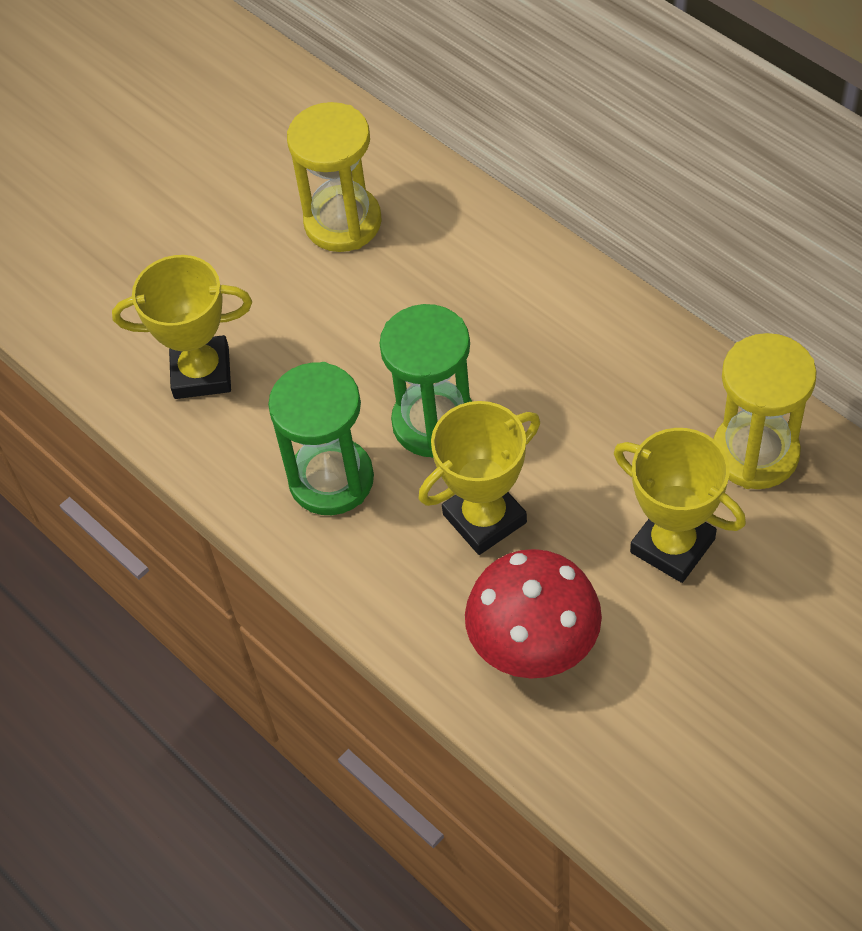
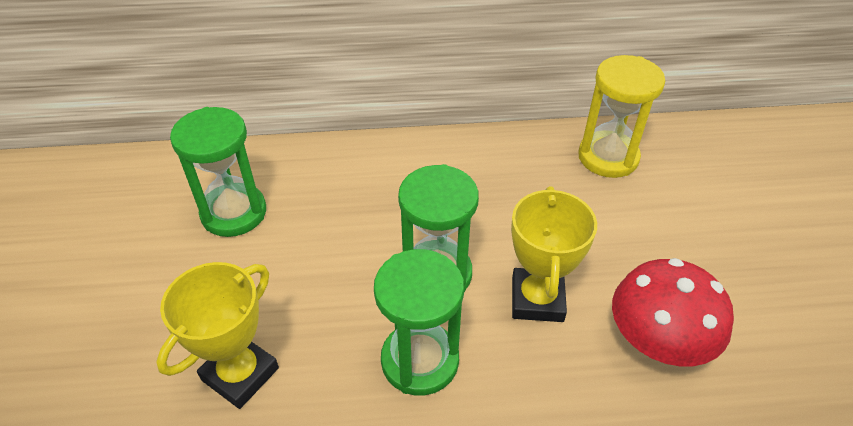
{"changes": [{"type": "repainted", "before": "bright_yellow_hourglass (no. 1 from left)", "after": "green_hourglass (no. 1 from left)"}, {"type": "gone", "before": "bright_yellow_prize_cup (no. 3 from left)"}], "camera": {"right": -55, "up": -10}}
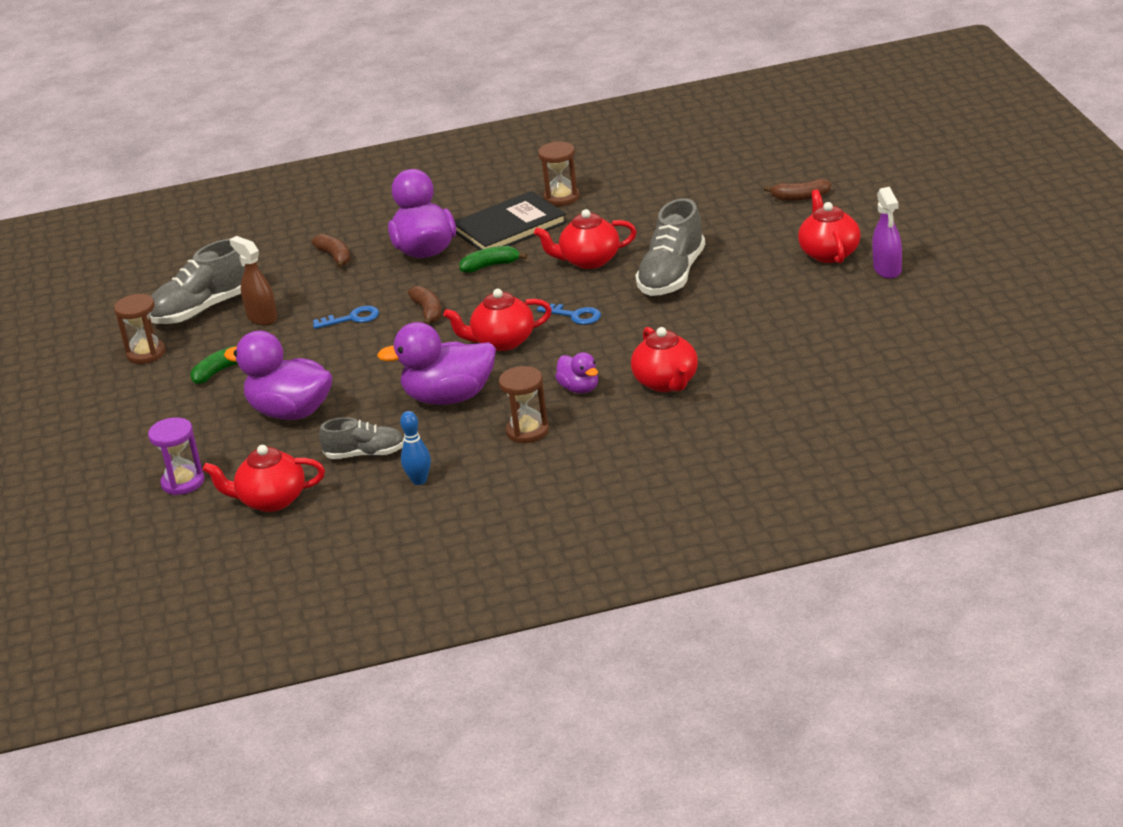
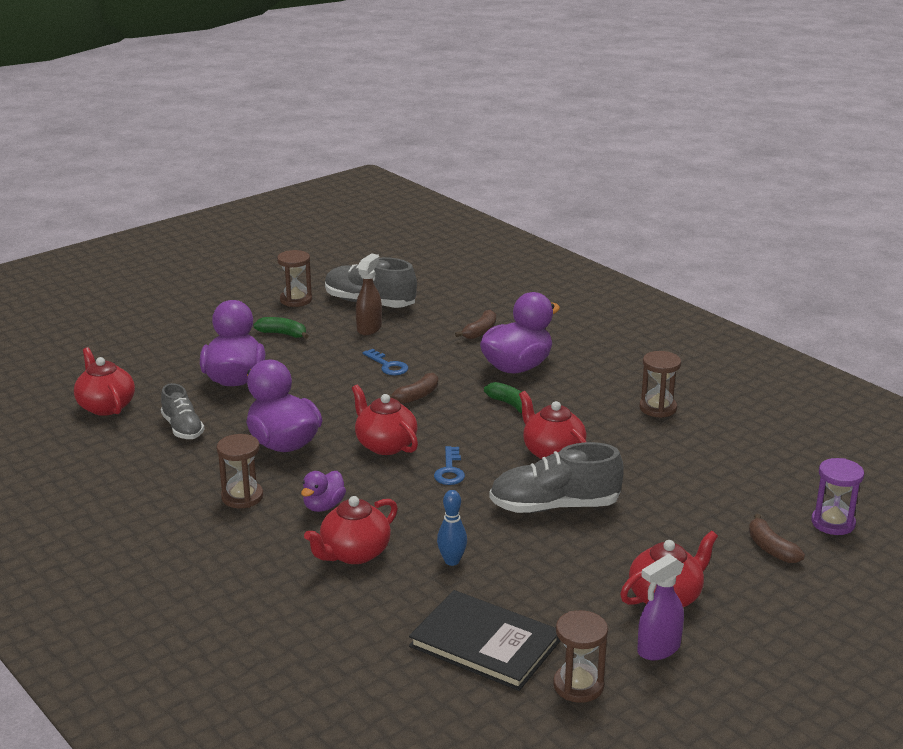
{"changes": [{"type": "shifted", "before": "black_hardback"}, {"type": "shifted", "before": "cobalt_skittle"}, {"type": "shifted", "before": "royal_purple_hourglass"}, {"type": "new", "after": "dark_brown_hourglass (no. 3 from left)"}], "camera": {"right": 60, "up": -5}}
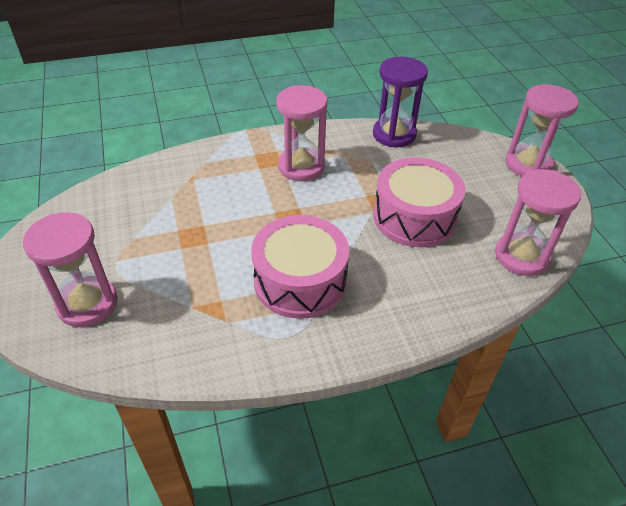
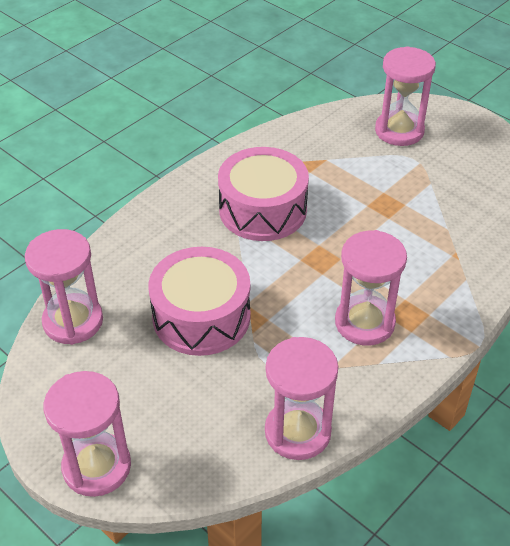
{"changes": [{"type": "repainted", "before": "royal_purple_hourglass", "after": "rosy_hourglass (no. 3 from left)"}], "camera": {"right": 150, "up": 0}}
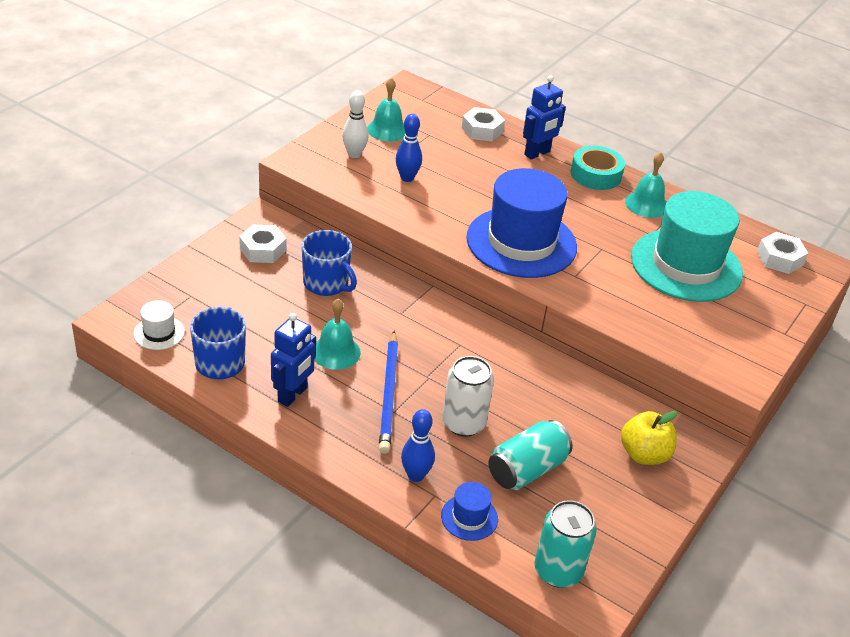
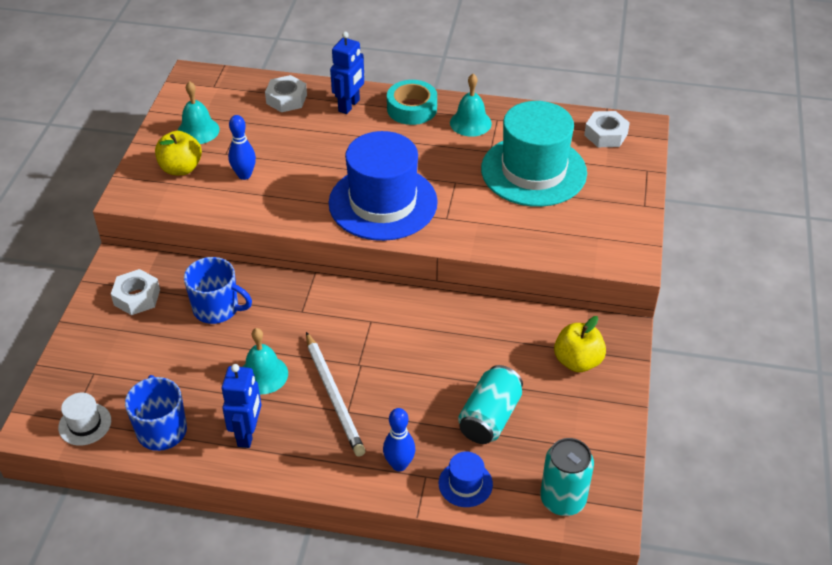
{"changes": [{"type": "swapped", "before": "snow-white_skittle", "after": "bright_yellow_apple_fruit (no. 1 from left)"}, {"type": "repainted", "before": "cobalt_lead_pencil", "after": "snow-white_lead_pencil"}, {"type": "gone", "before": "snow-white_tin"}], "camera": {"right": -20, "up": 5}}
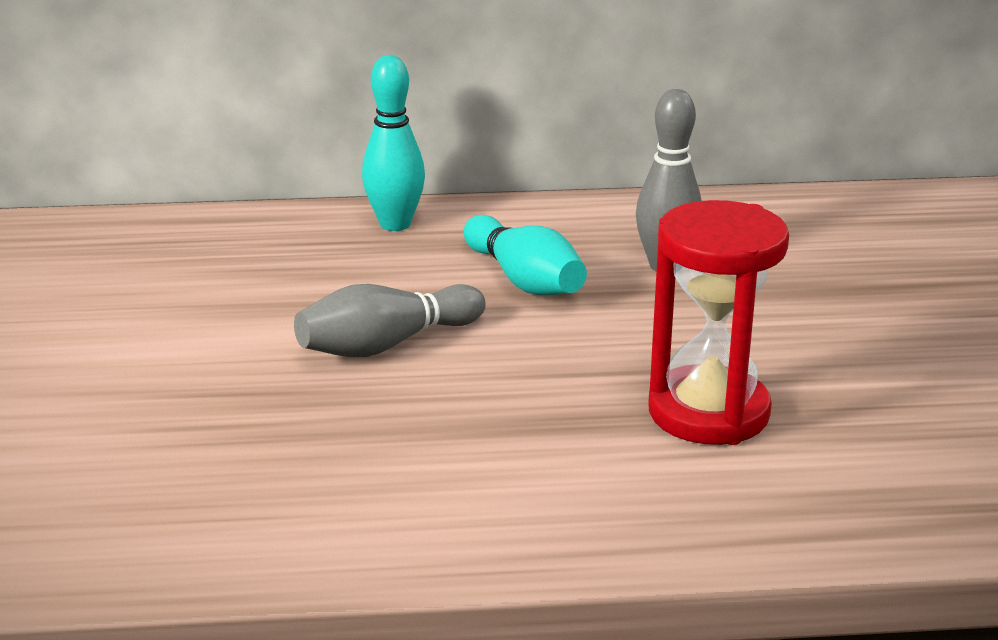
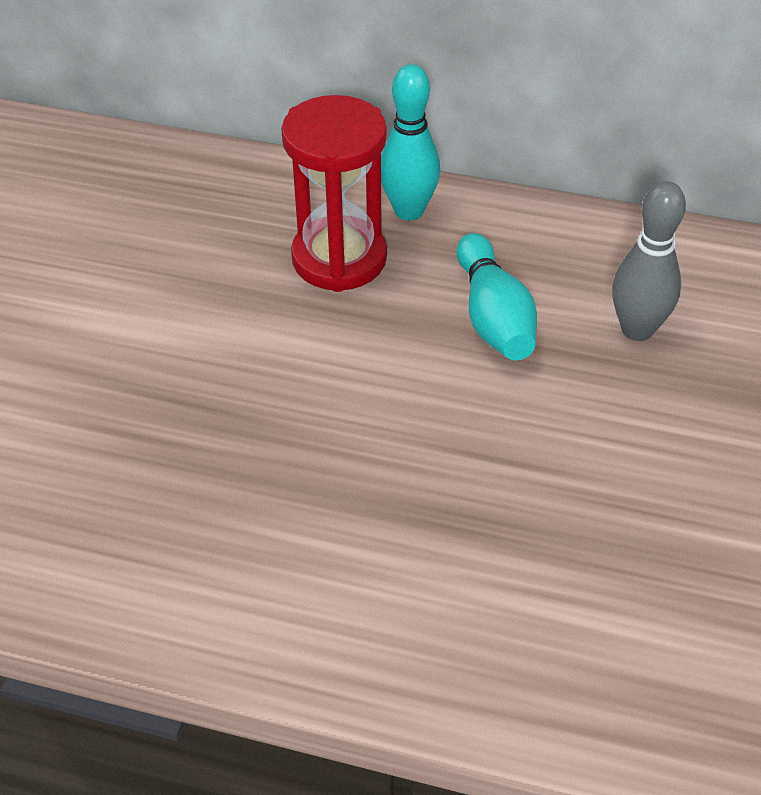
{"changes": [{"type": "shifted", "before": "crimson_hourglass"}, {"type": "gone", "before": "gray_skittle (no. 1 from left)"}], "camera": {"right": 20, "up": 20}}
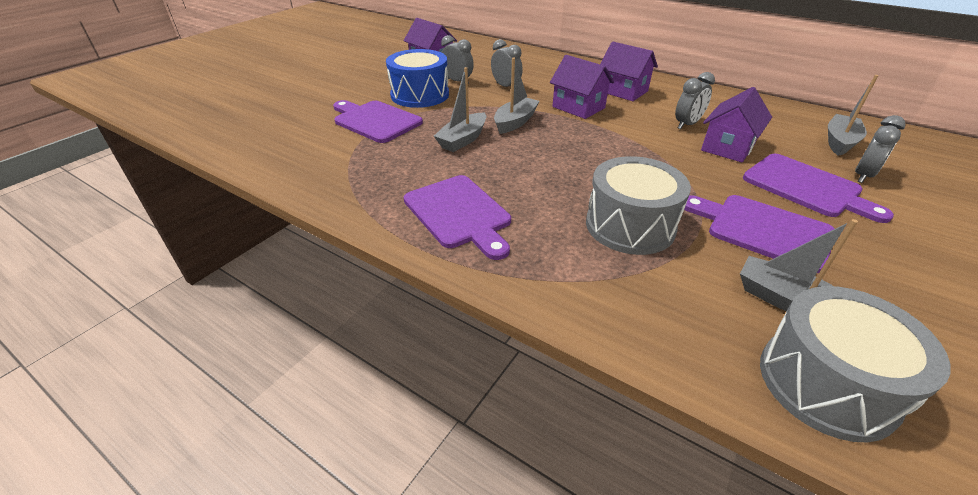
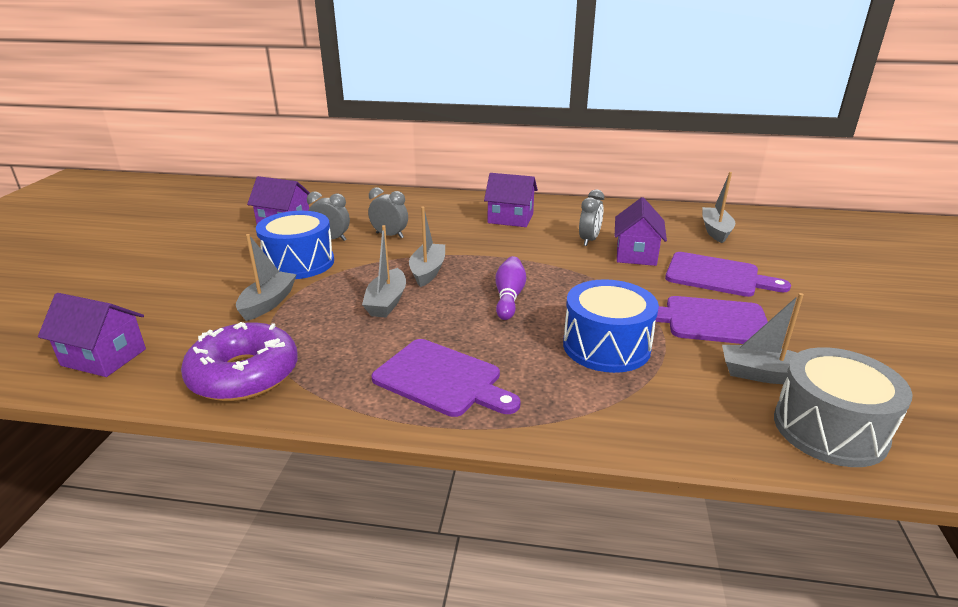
{"changes": [{"type": "shifted", "before": "royal_purple_toy_house (no. 2 from left in the first image)", "after": "royal_purple_toy_house (no. 1 from left)"}, {"type": "swapped", "before": "royal_purple_cutting_board (no. 1 from left)", "after": "gray_toy_boat (no. 1 from left)"}, {"type": "gone", "before": "gray_alarm_clock (no. 4 from left)"}, {"type": "repainted", "before": "gray_toy_drum (no. 1 from left)", "after": "cobalt_toy_drum (no. 2 from left)"}, {"type": "new", "after": "royal_purple_skittle"}, {"type": "new", "after": "royal_purple_doughnut"}], "camera": {"right": -25, "up": -10}}
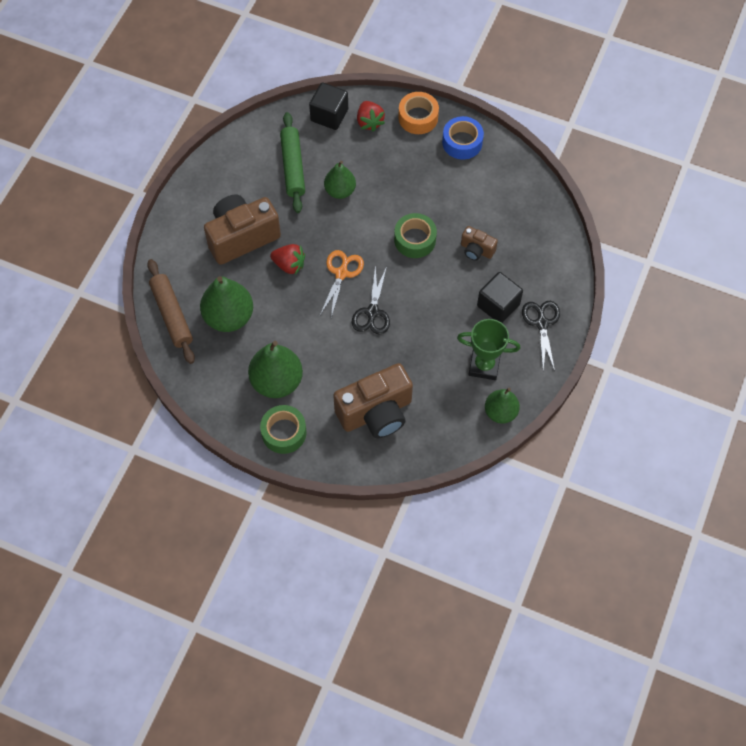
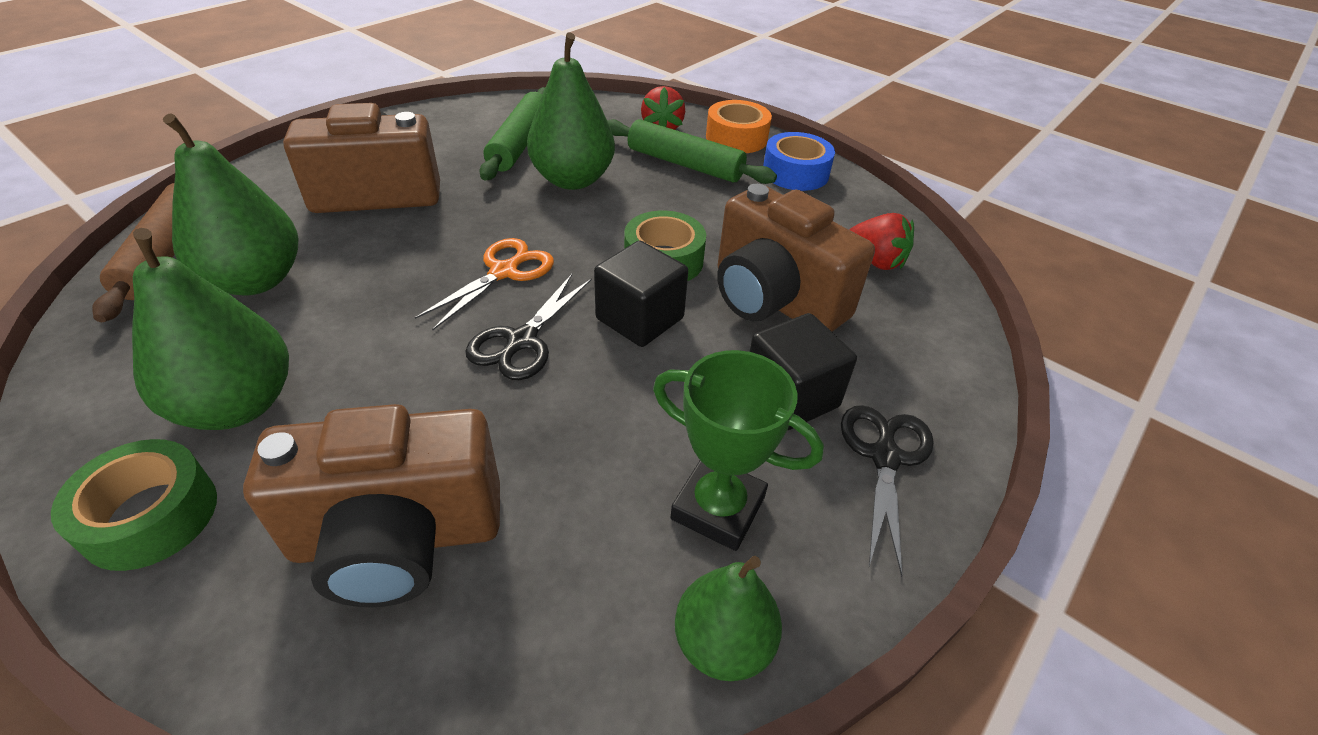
{"changes": [{"type": "shifted", "before": "black_cube (no. 1 from left)"}, {"type": "scaled", "before": "green_toy_pear (no. 3 from left)", "scale": 1.57}, {"type": "scaled", "before": "dark_brown_compact_camera (no. 3 from left)", "scale": 2.05}, {"type": "shifted", "before": "crimson_berry (no. 1 from left in the first image)", "after": "crimson_berry (no. 2 from left)"}, {"type": "new", "after": "green_rolling_pin (no. 2 from left)"}], "camera": {"right": 15, "up": -20}}
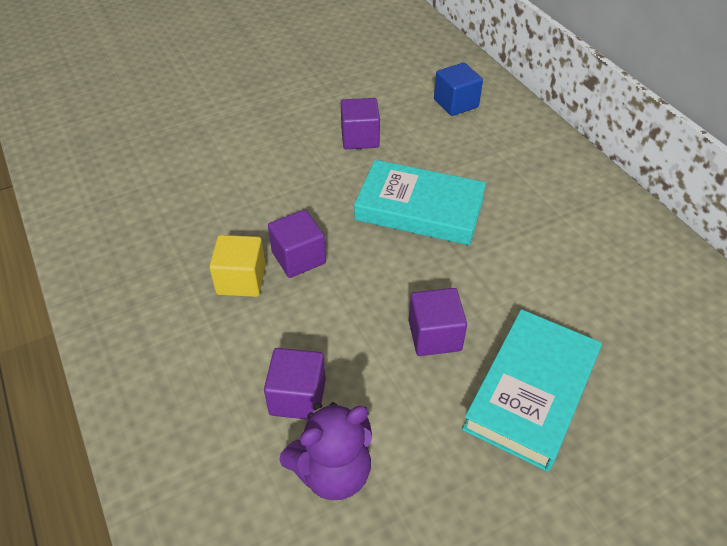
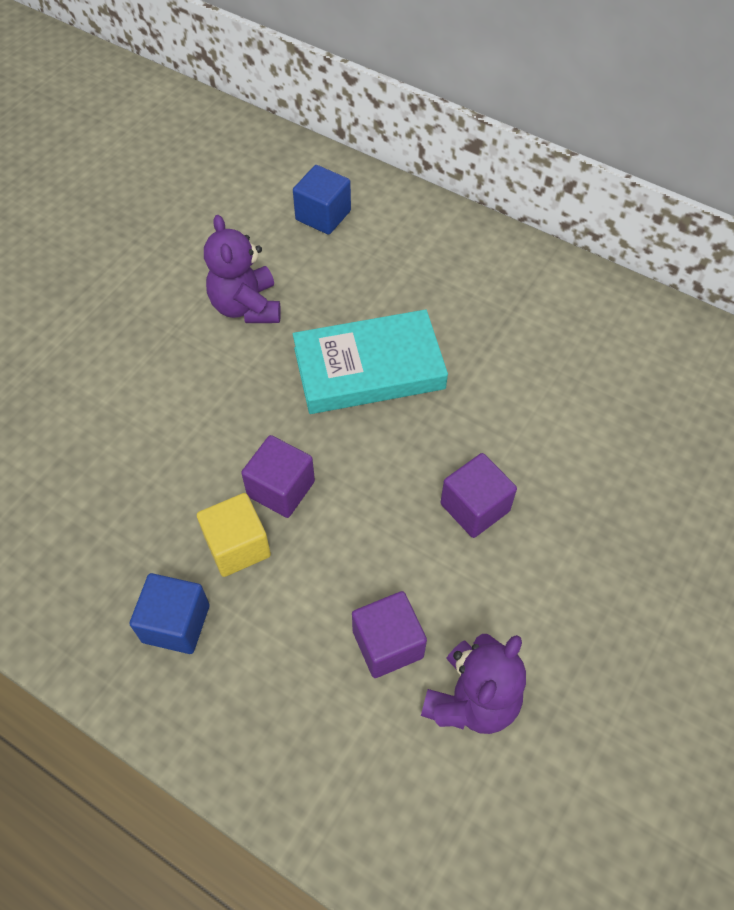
{"changes": [{"type": "swapped", "before": "royal_purple_cube (no. 3 from left)", "after": "royal_purple_stuffed_bear (no. 1 from left)"}, {"type": "gone", "before": "teal_hardback (no. 2 from left)"}, {"type": "new", "after": "cobalt_cube (no. 1 from left)"}], "camera": {"right": -30, "up": 10}}
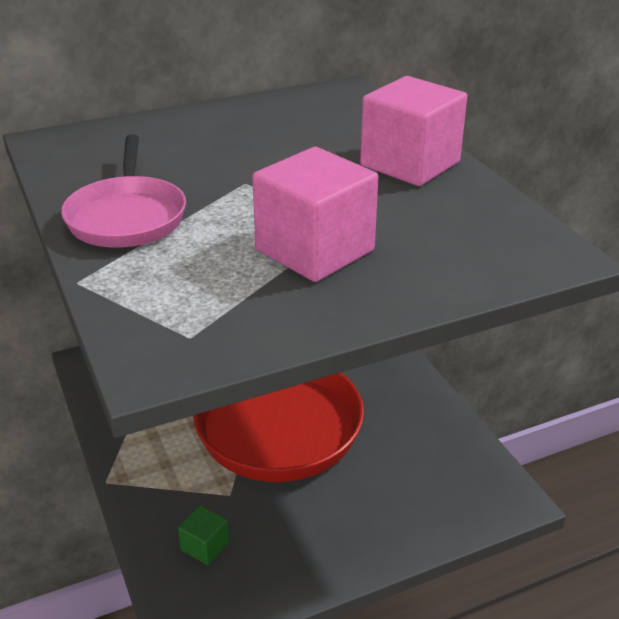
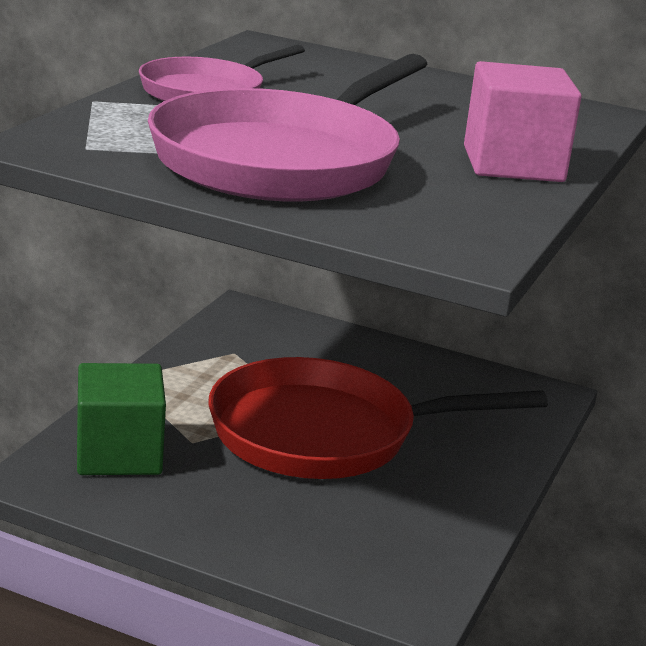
{"changes": [{"type": "swapped", "before": "rosy_cube (no. 1 from left)", "after": "rosy_pan (no. 2 from left)"}, {"type": "scaled", "before": "green_cube", "scale": 2.11}], "camera": {"right": 45, "up": -10}}
